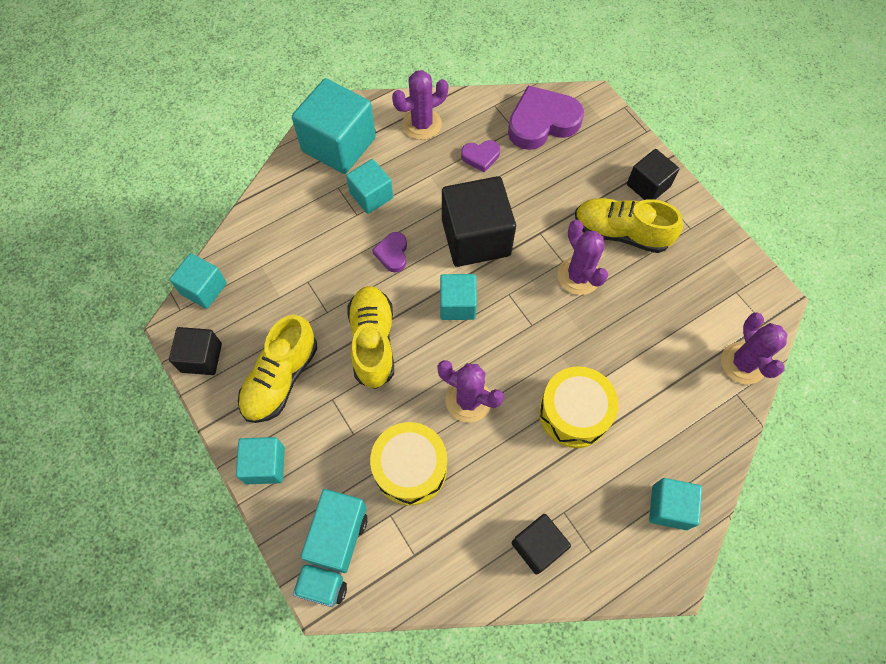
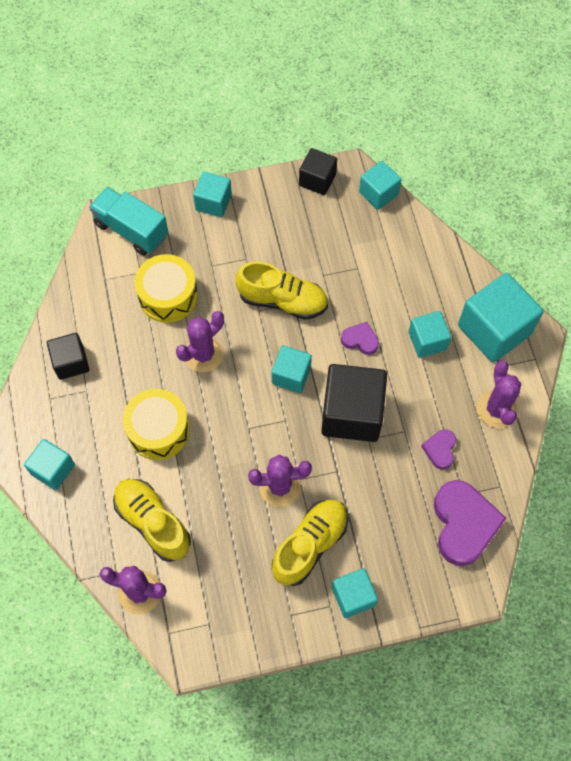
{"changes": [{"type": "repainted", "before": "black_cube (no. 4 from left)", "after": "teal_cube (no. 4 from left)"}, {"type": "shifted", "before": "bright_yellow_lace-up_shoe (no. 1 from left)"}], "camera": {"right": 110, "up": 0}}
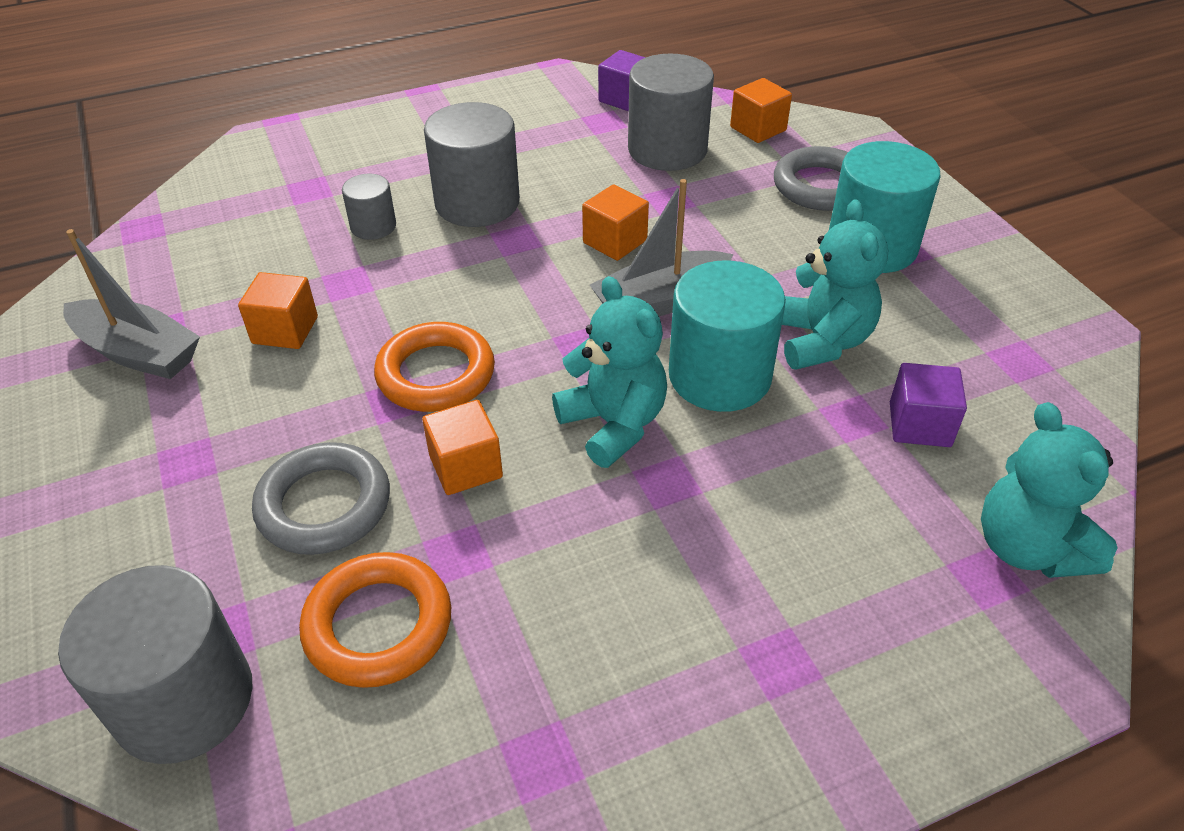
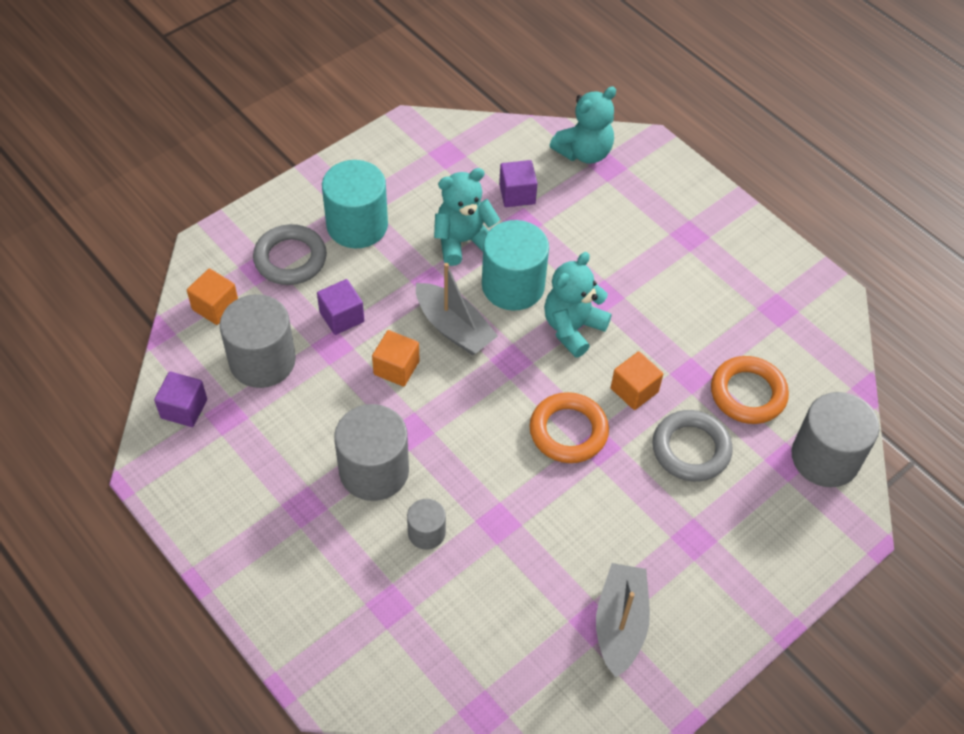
{"changes": [{"type": "gone", "before": "orange_cube (no. 1 from left)"}, {"type": "new", "after": "royal_purple_cube (no. 2 from left)"}], "camera": {"right": -110, "up": 10}}
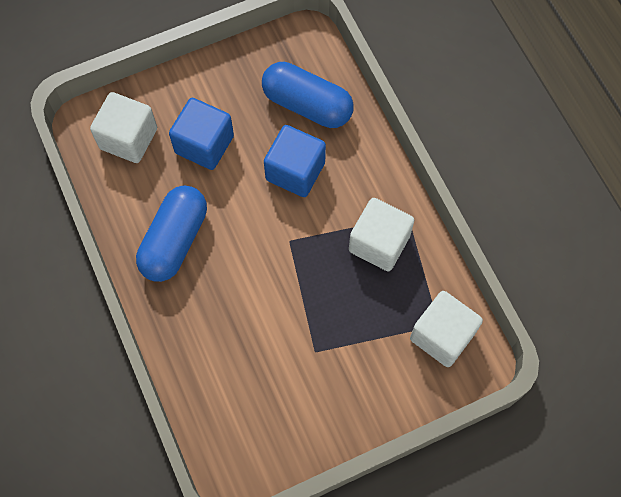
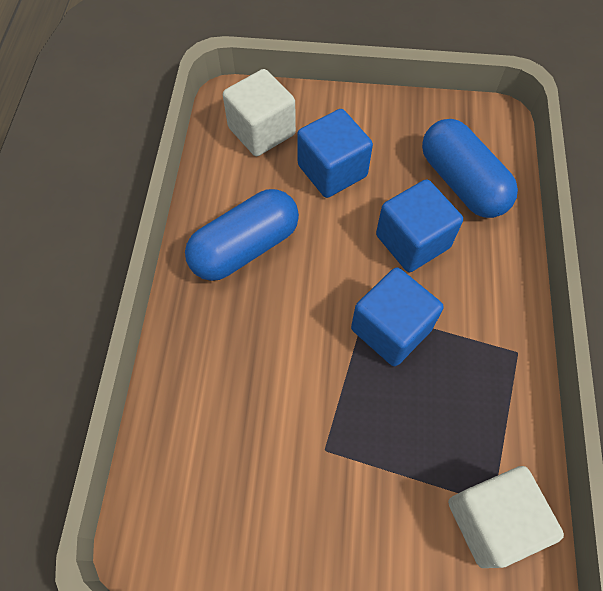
{"changes": [{"type": "gone", "before": "snow-white_cube (no. 2 from left)"}, {"type": "new", "after": "cobalt_cube (no. 2 from left)"}], "camera": {"right": 30, "up": -5}}
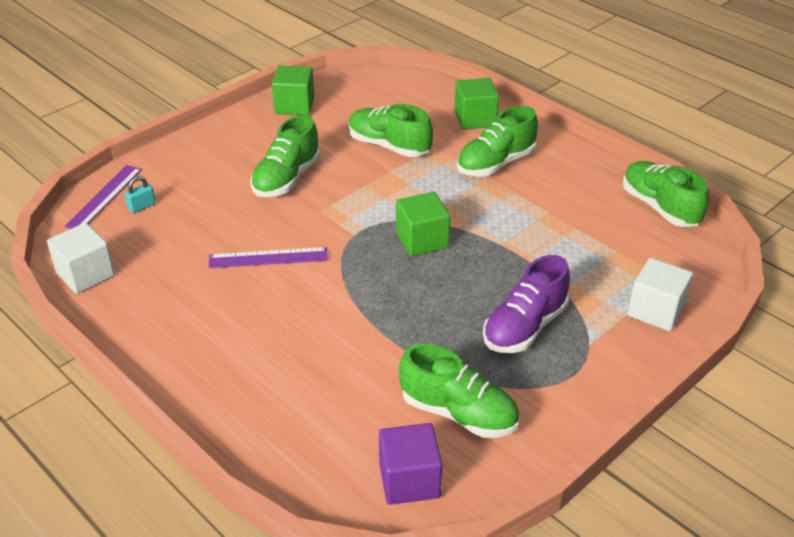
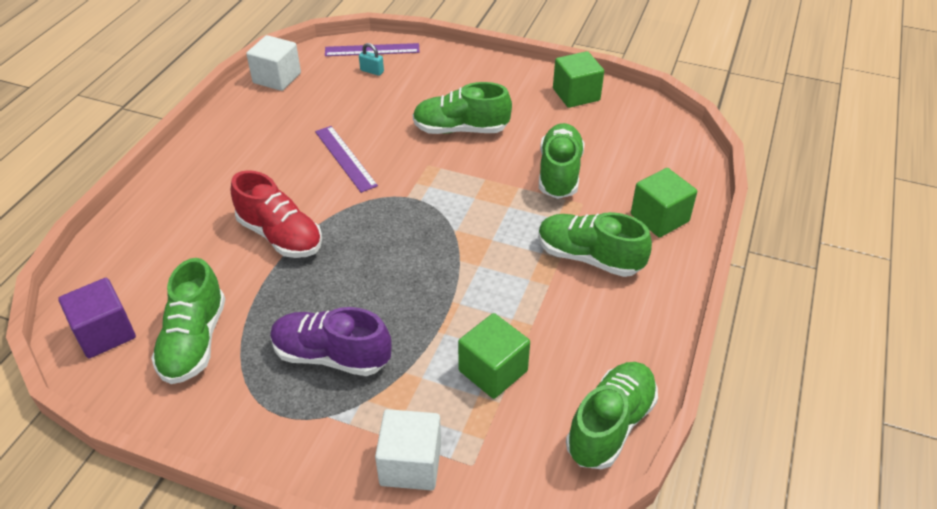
{"changes": [{"type": "shifted", "before": "green_cube (no. 2 from left in the first image)", "after": "green_cube (no. 1 from left)"}, {"type": "new", "after": "crimson_lace-up_shoe"}], "camera": {"right": 65, "up": 5}}
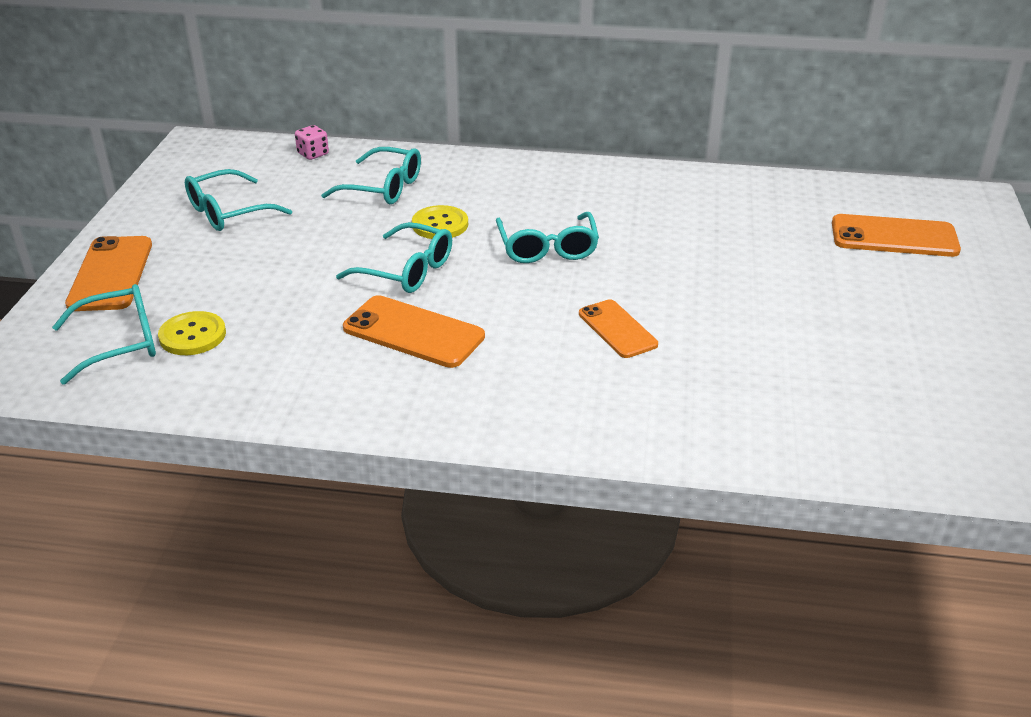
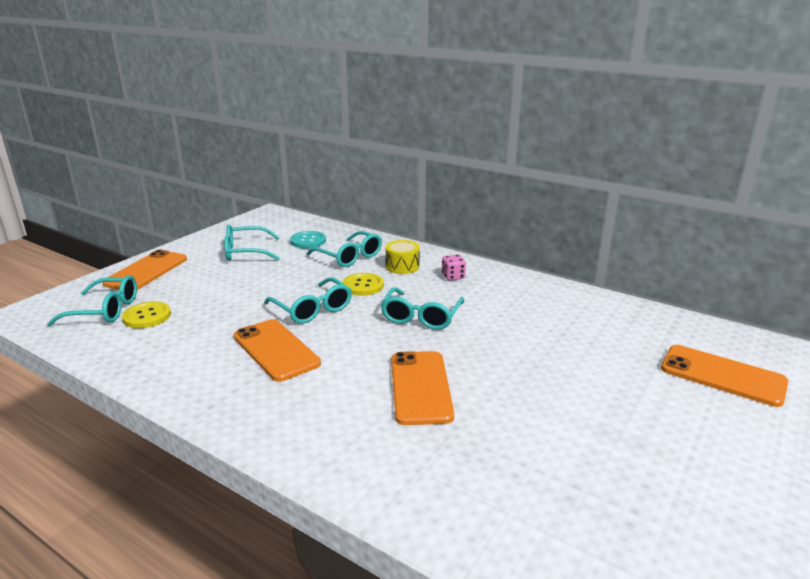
{"changes": [{"type": "shifted", "before": "rosy_die"}, {"type": "scaled", "before": "orange_phone (no. 3 from left)", "scale": 1.51}, {"type": "new", "after": "teal_shirt_button"}, {"type": "new", "after": "bright_yellow_toy_drum"}], "camera": {"right": 25, "up": -10}}
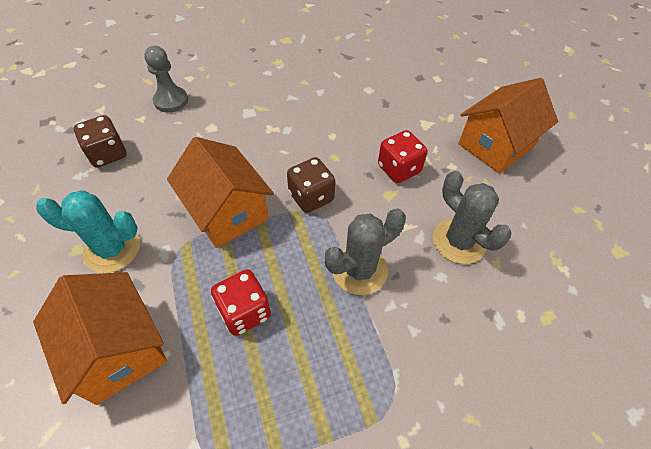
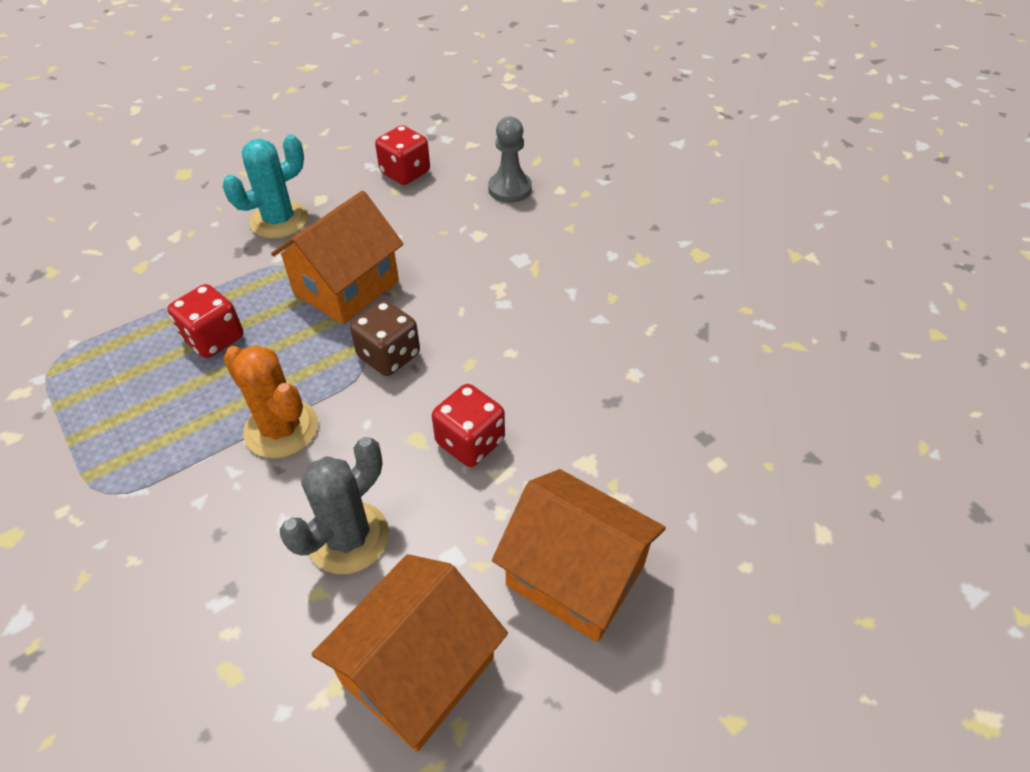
{"changes": [{"type": "repainted", "before": "dark_brown_die (no. 1 from left)", "after": "crimson_die (no. 2 from left)"}, {"type": "rotated", "before": "teal_saguaro_cactus", "turn": 60}, {"type": "repainted", "before": "gray_saguaro_cactus (no. 1 from left)", "after": "orange_saguaro_cactus"}, {"type": "shifted", "before": "orange_toy_house (no. 1 from left in the first image)", "after": "orange_toy_house (no. 2 from left)"}], "camera": {"right": 75, "up": -5}}
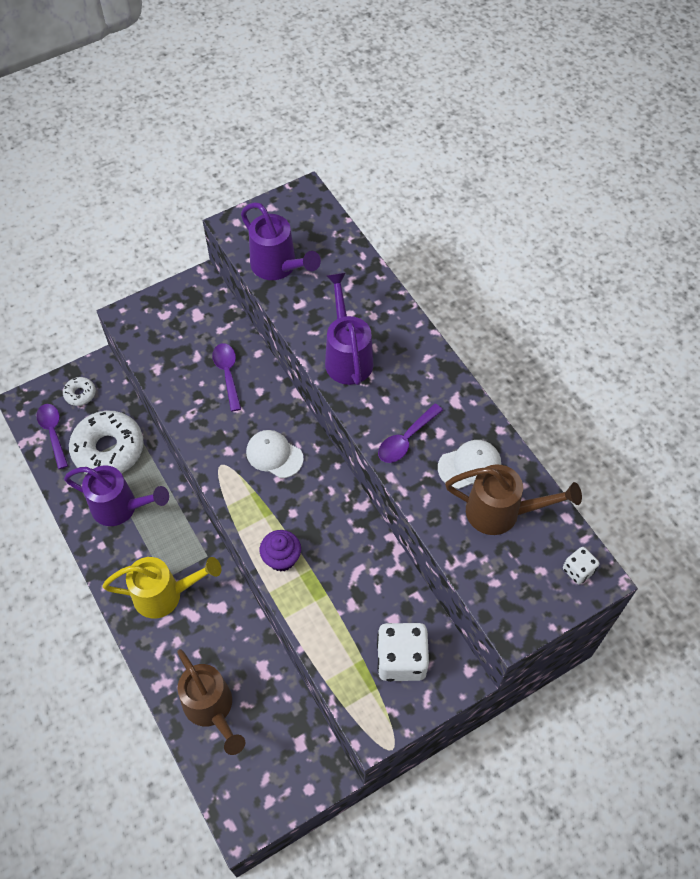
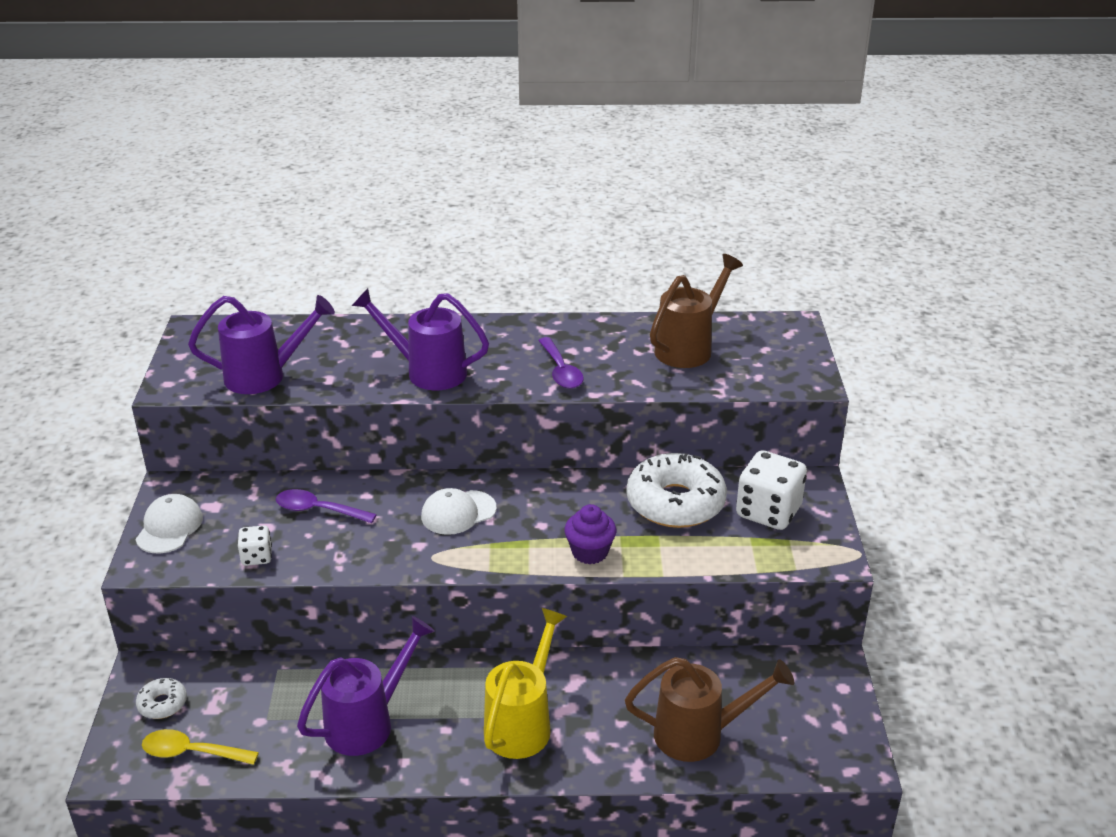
{"changes": [{"type": "repainted", "before": "royal_purple_tablespoon (no. 1 from left)", "after": "bright_yellow_tablespoon"}, {"type": "shifted", "before": "snow-white_doughnut (no. 2 from left)"}, {"type": "shifted", "before": "snow-white_baseball_cap (no. 2 from left in the first image)", "after": "snow-white_baseball_cap (no. 1 from left)"}, {"type": "shifted", "before": "snow-white_die (no. 2 from left in the first image)", "after": "snow-white_die (no. 1 from left)"}], "camera": {"right": -60, "up": -25}}
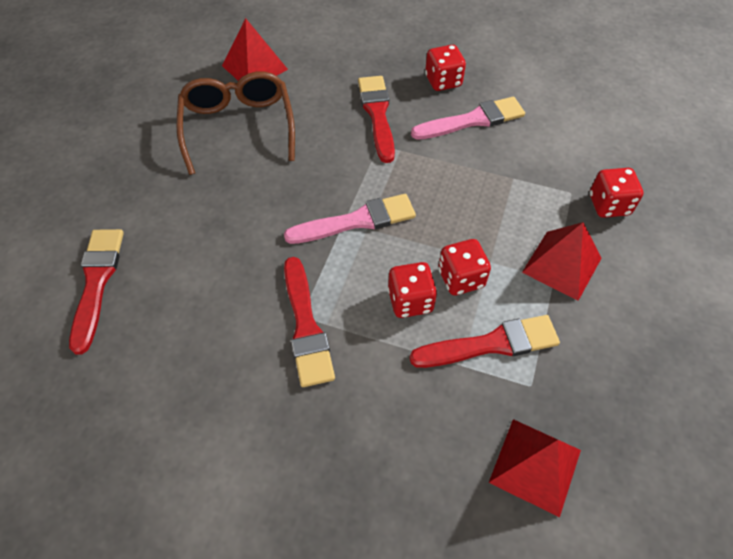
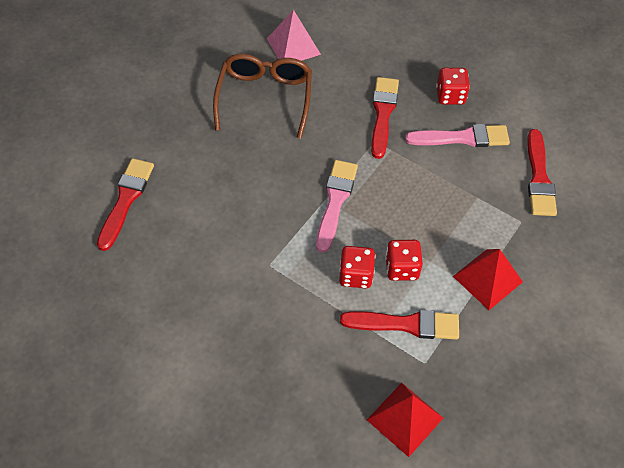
{"changes": [{"type": "repainted", "before": "crimson_pyramid_shape (no. 1 from left)", "after": "rosy_pyramid_shape"}, {"type": "gone", "before": "crimson_die (no. 4 from left)"}, {"type": "rotated", "before": "rosy_paintbrush (no. 1 from left)", "turn": -75}, {"type": "shifted", "before": "crimson_paintbrush (no. 2 from left in the first image)", "after": "crimson_paintbrush (no. 4 from left)"}], "camera": {"right": 15, "up": 0}}
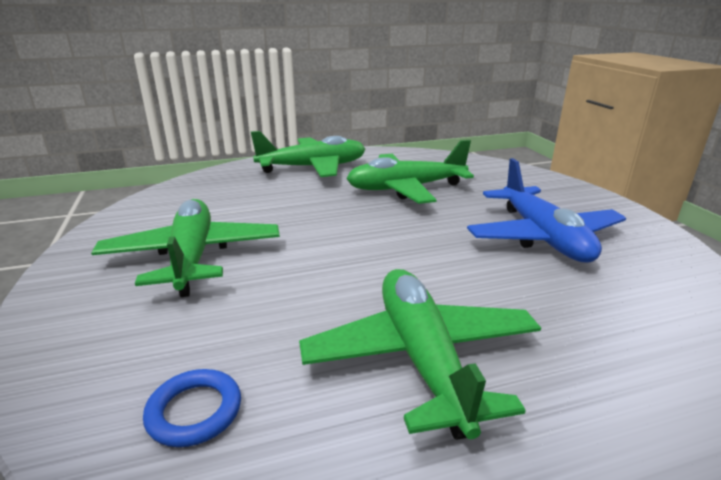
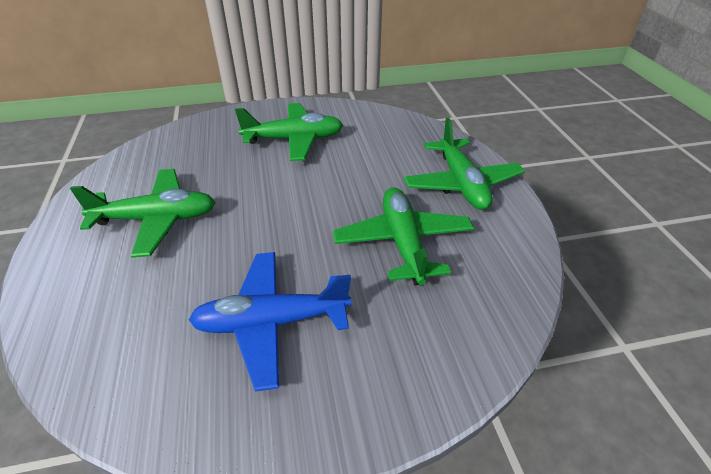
{"changes": [{"type": "gone", "before": "cobalt_ring"}], "camera": {"right": 95, "up": 15}}
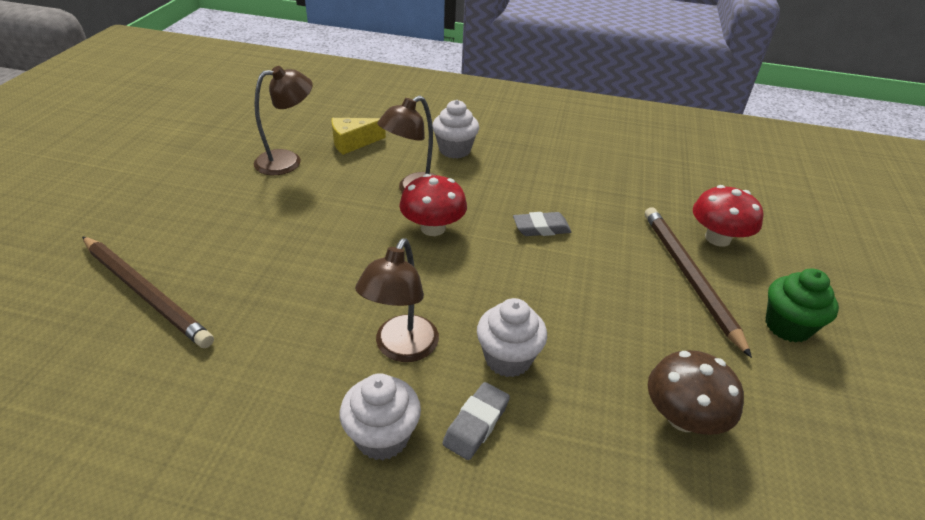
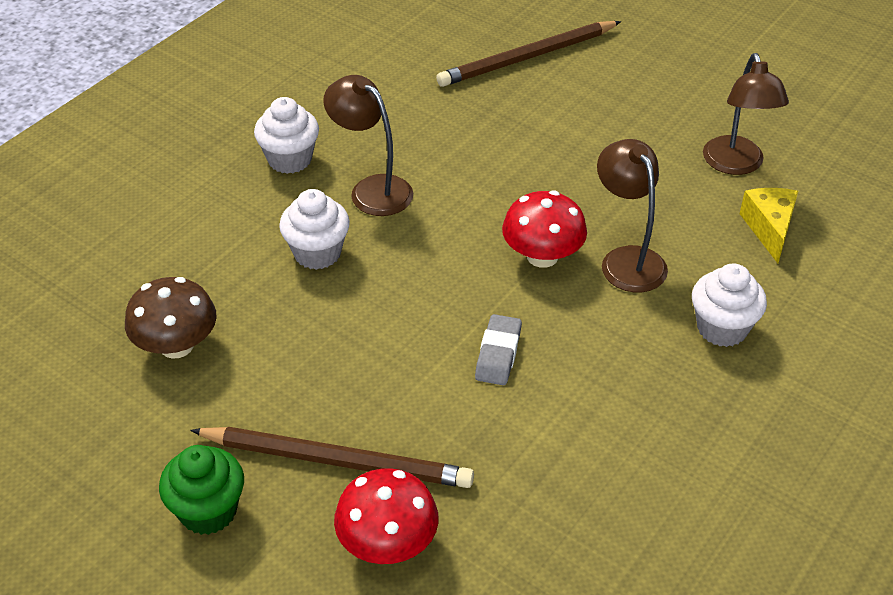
{"changes": [{"type": "gone", "before": "gray_gum_eraser (no. 1 from left)"}], "camera": {"right": 115, "up": 5}}
